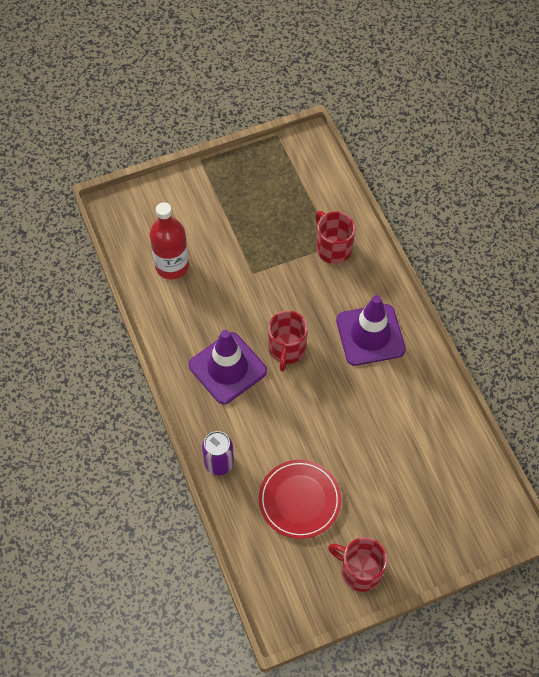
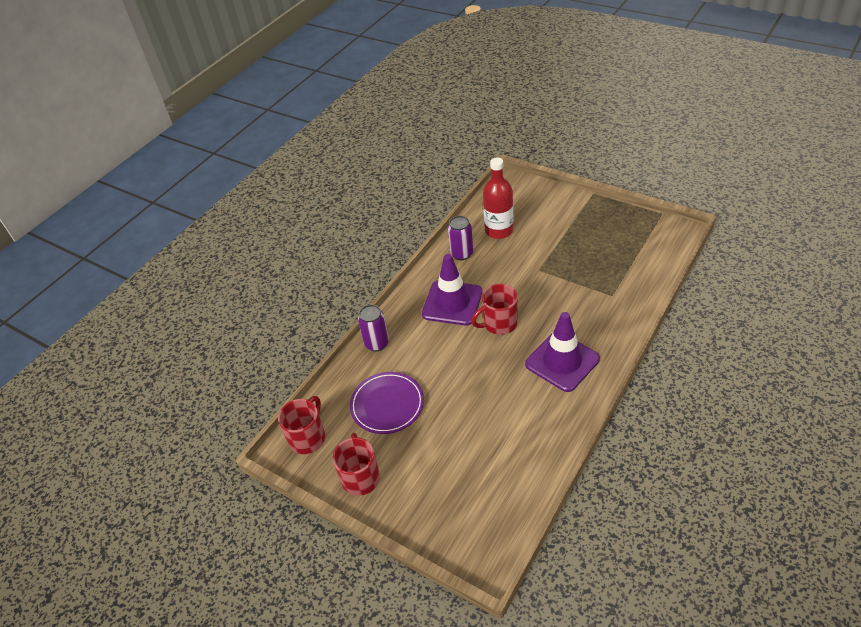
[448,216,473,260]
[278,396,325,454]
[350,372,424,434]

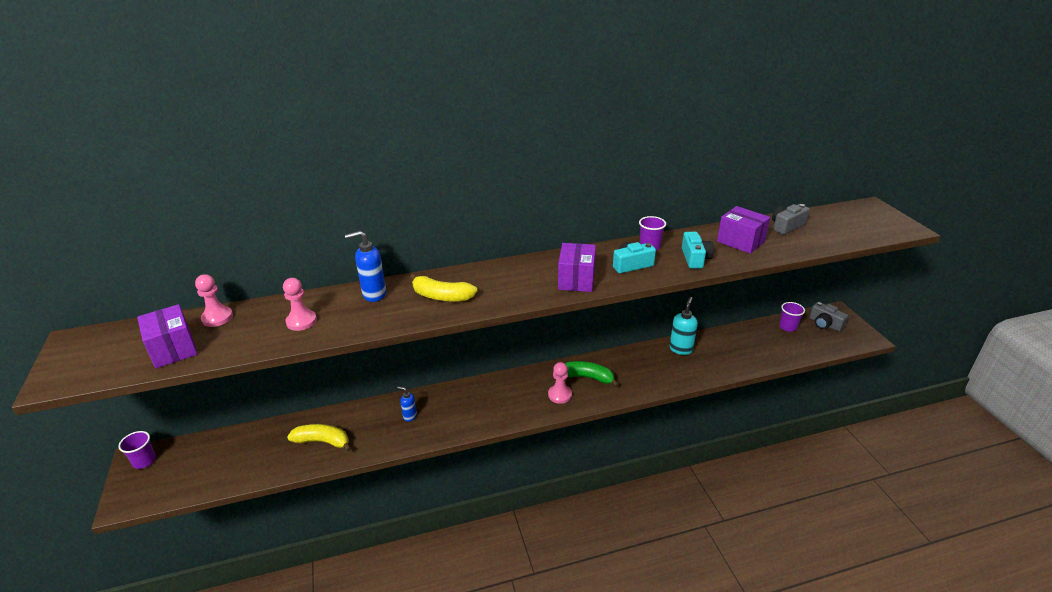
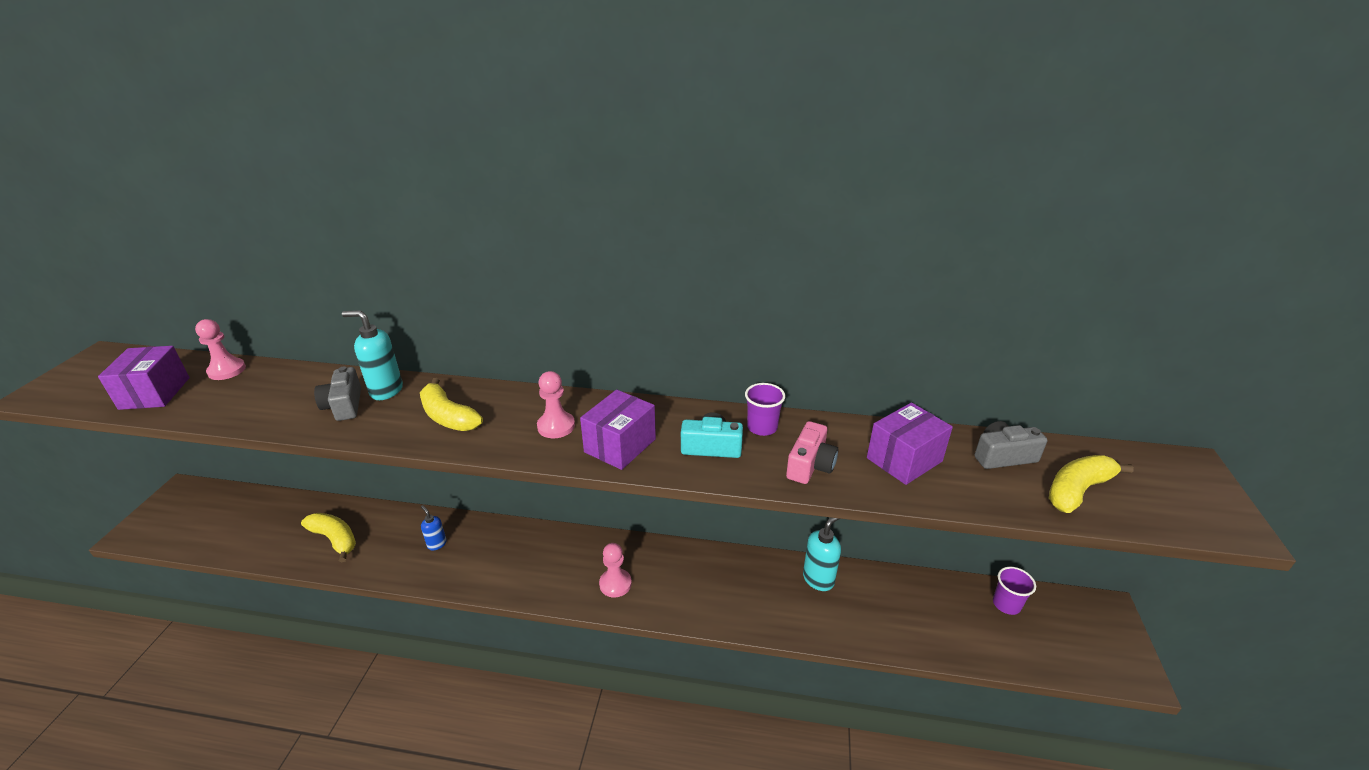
[118,431,156,469] (first image)
[565,361,619,387] (first image)
[1049,455,1134,513]
[537,371,575,438]
[314,366,361,421]
[342,310,403,400]
[786,421,838,484]
[867,403,953,485]

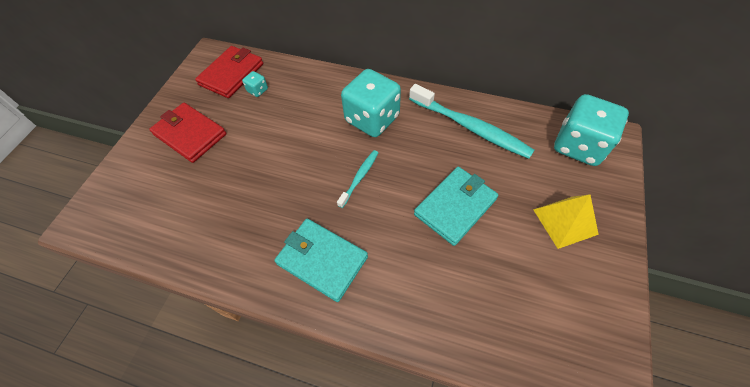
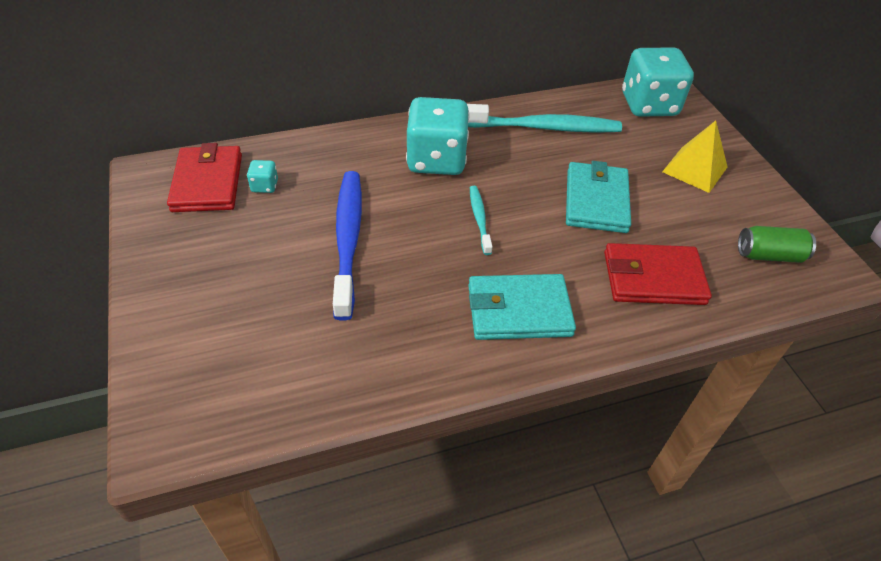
[333,171,362,321]
[738,226,816,263]
[604,243,712,305]

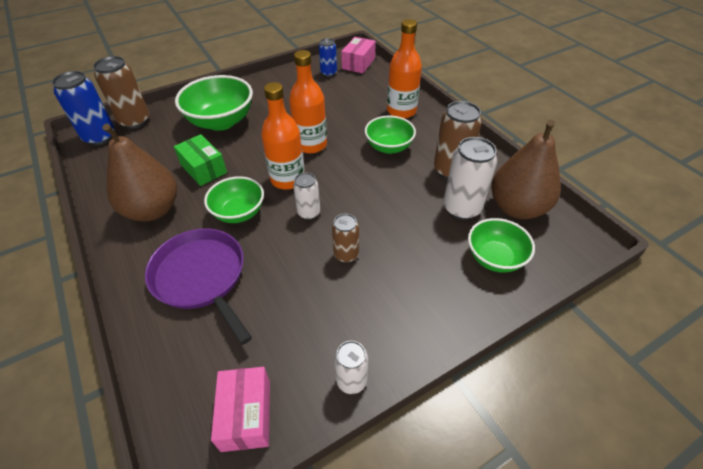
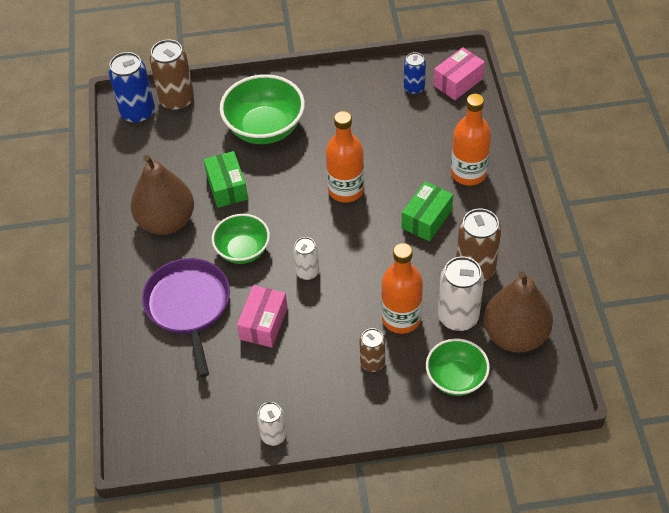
[237,285,288,347]
[381,243,423,334]
[359,328,385,372]
[402,182,453,241]

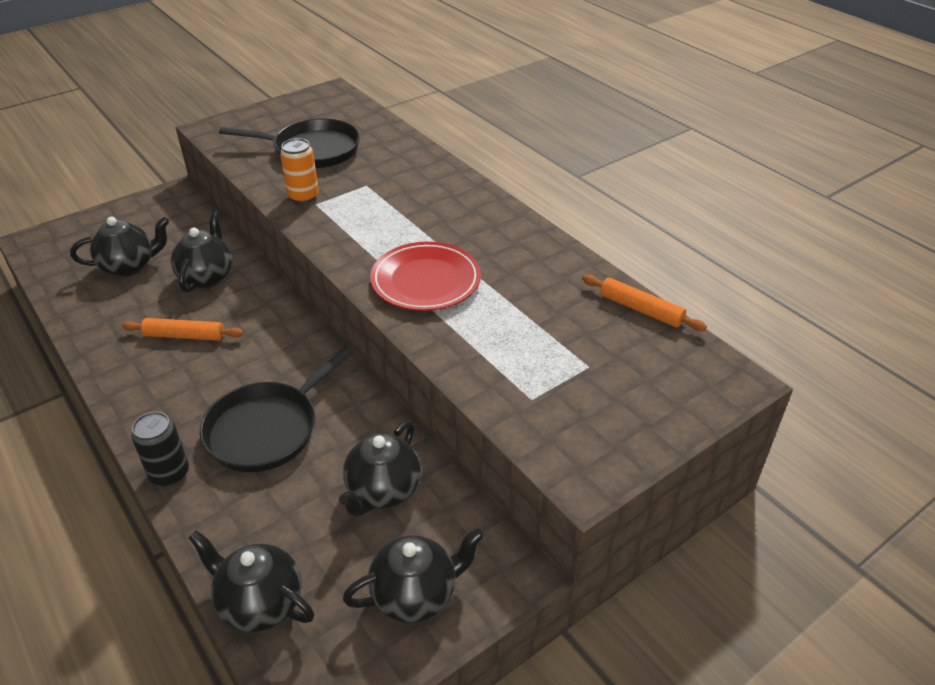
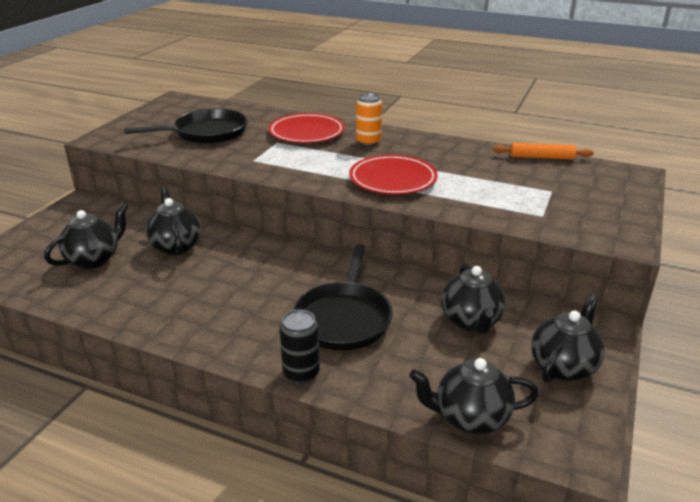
[122,318,244,341] (first image)
[268,113,345,143]
[356,93,382,146]

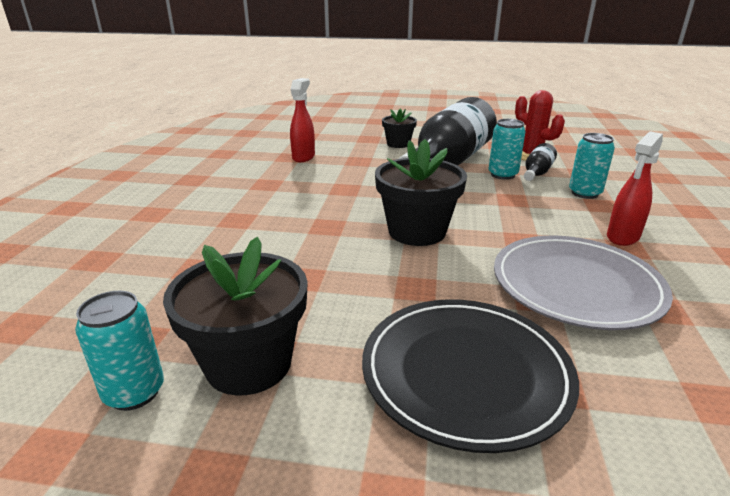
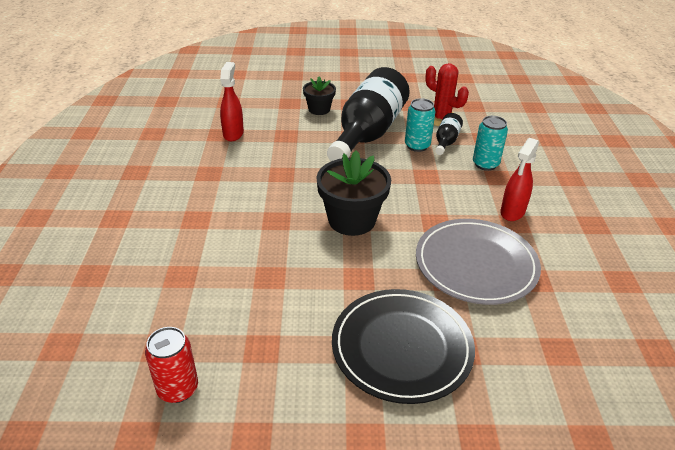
[163,237,308,396] (first image)
[145,327,198,403]

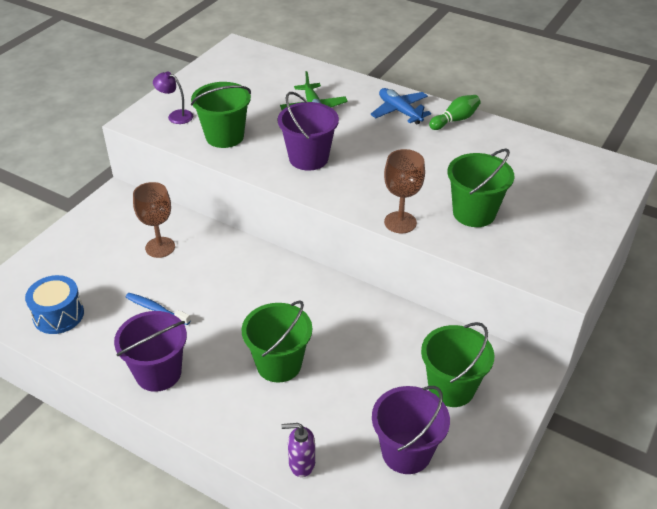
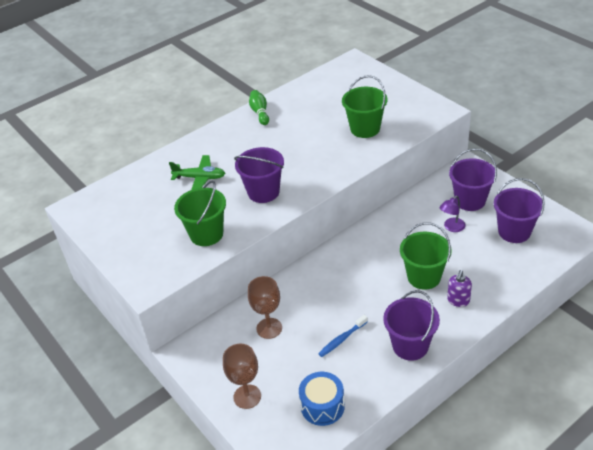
[370,88,431,125] (first image)
[440,196,465,232]
[447,270,472,307]
[223,344,261,409]
[449,148,497,211]

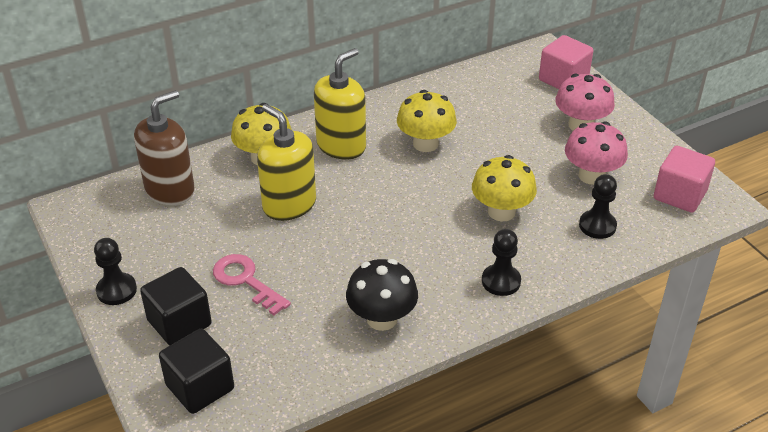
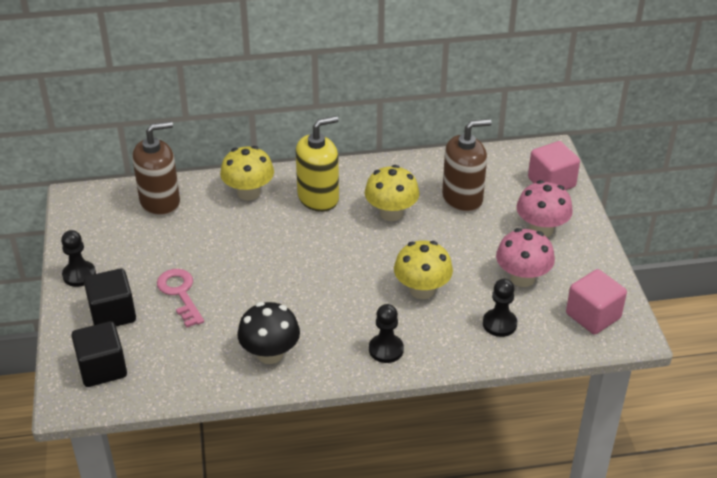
[257,104,316,221] (first image)
[442,119,492,213]

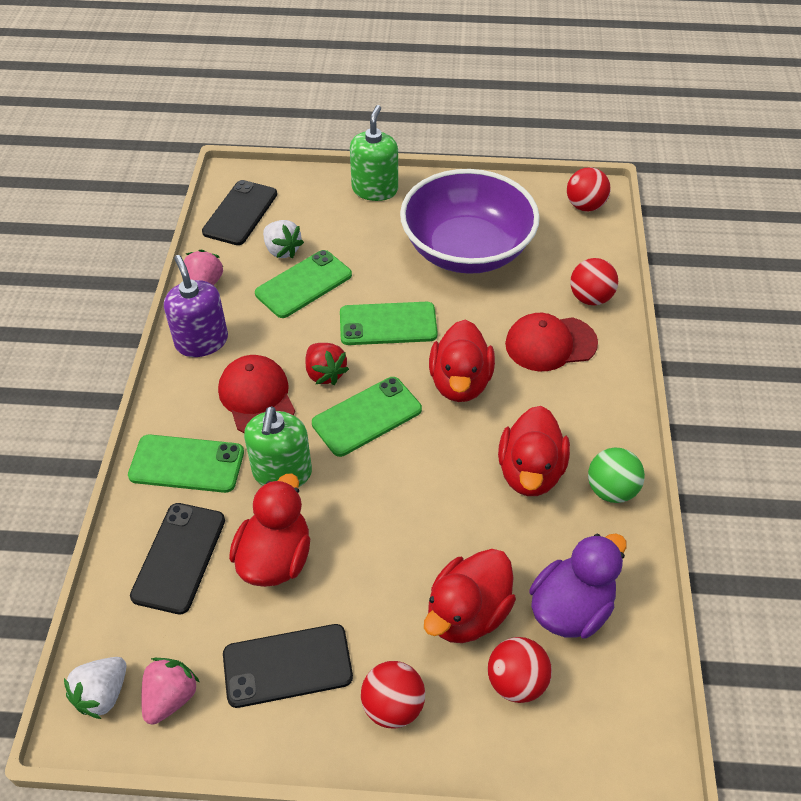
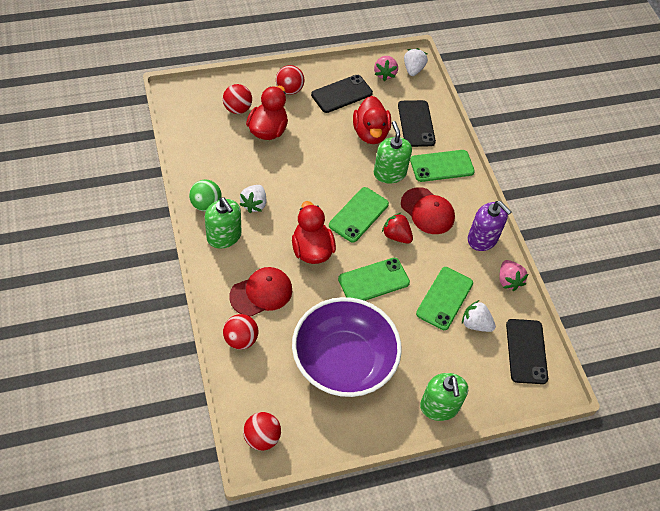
[529,533,627,639] (first image)
[205,197,241,249]
[239,185,266,213]

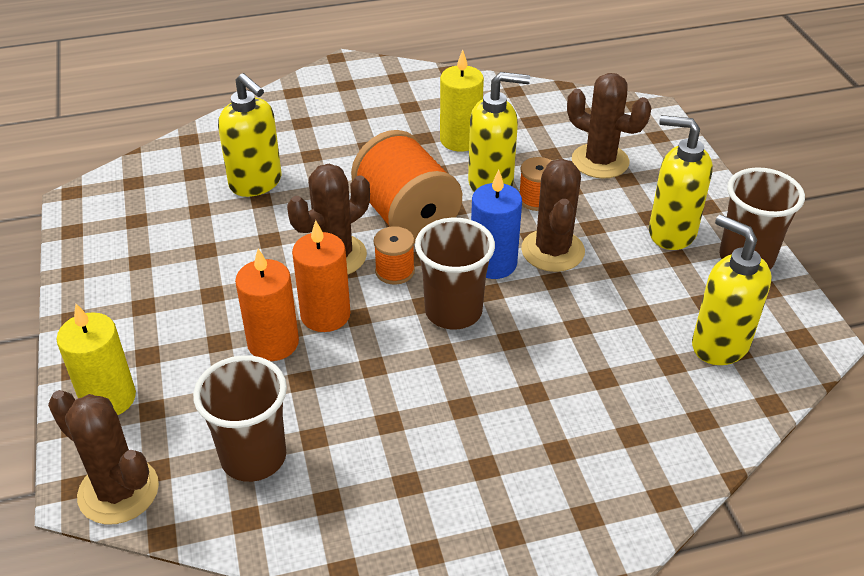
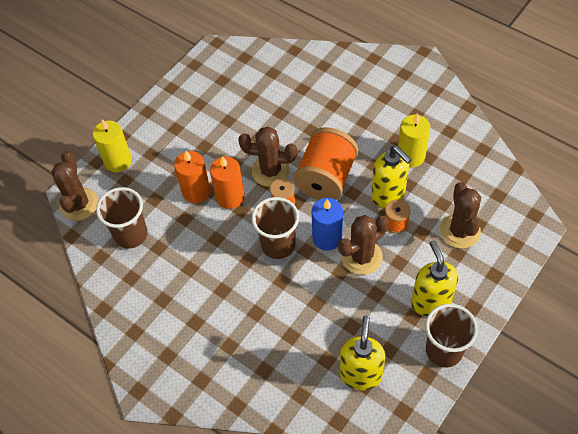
[218,73,281,197] (first image)

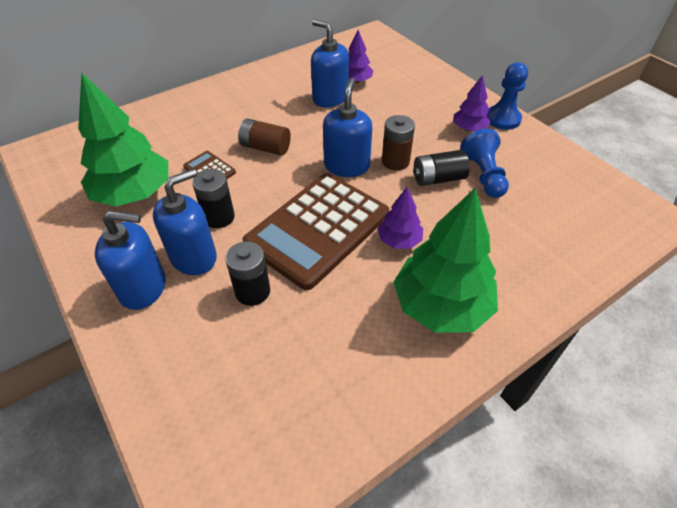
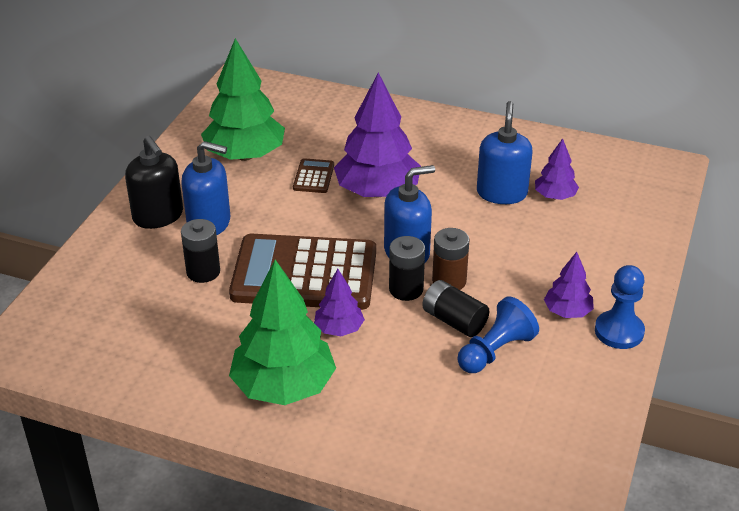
[389,236,425,301]
[334,73,421,197]
[125,136,183,229]

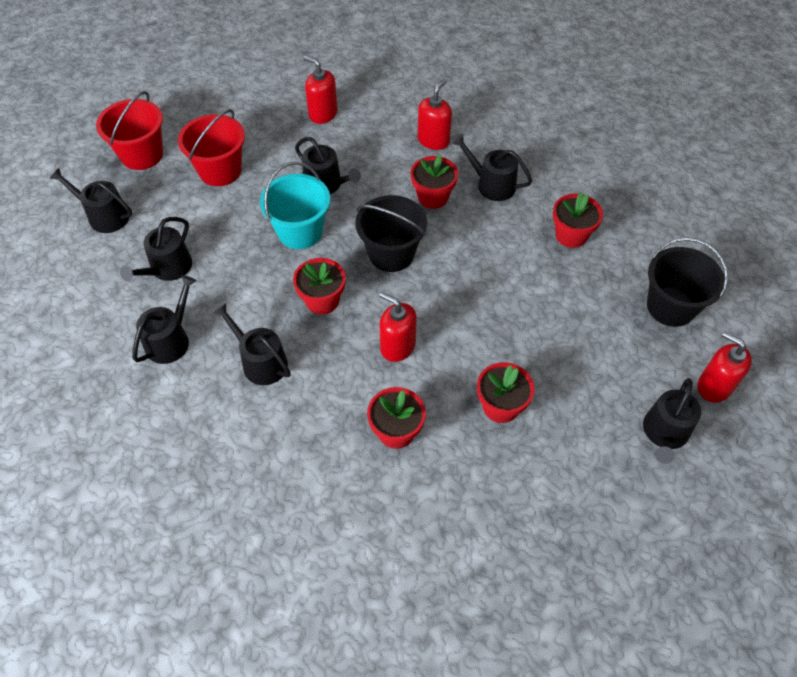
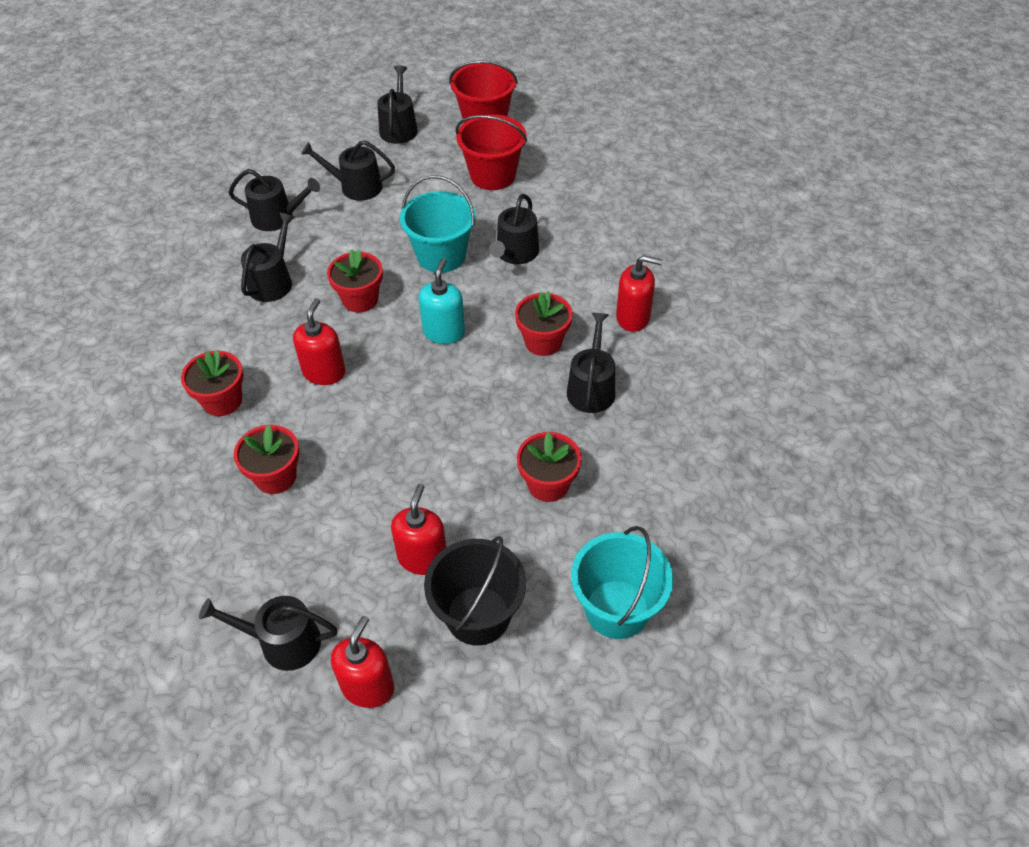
[571,526,673,639]
[391,484,446,575]
[418,258,465,344]

